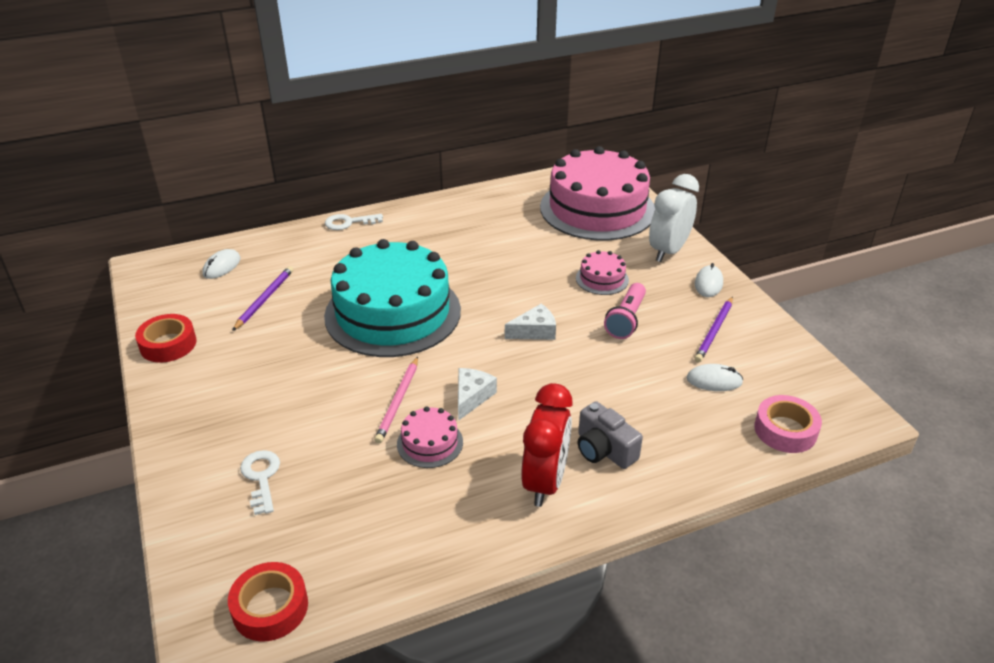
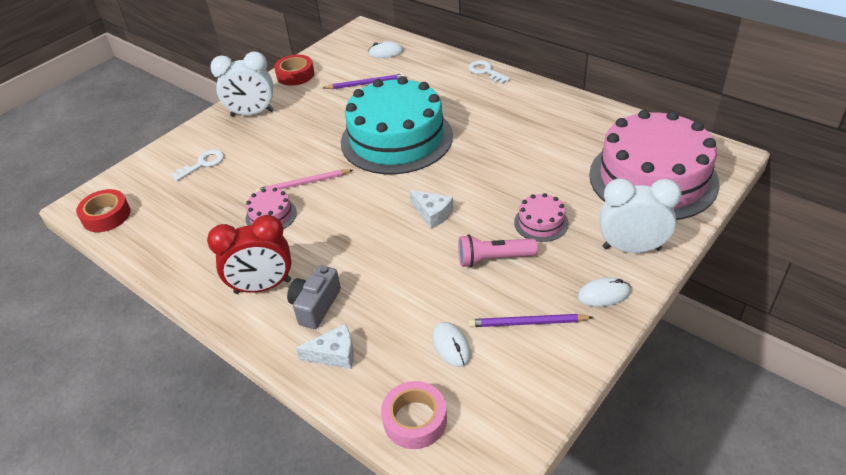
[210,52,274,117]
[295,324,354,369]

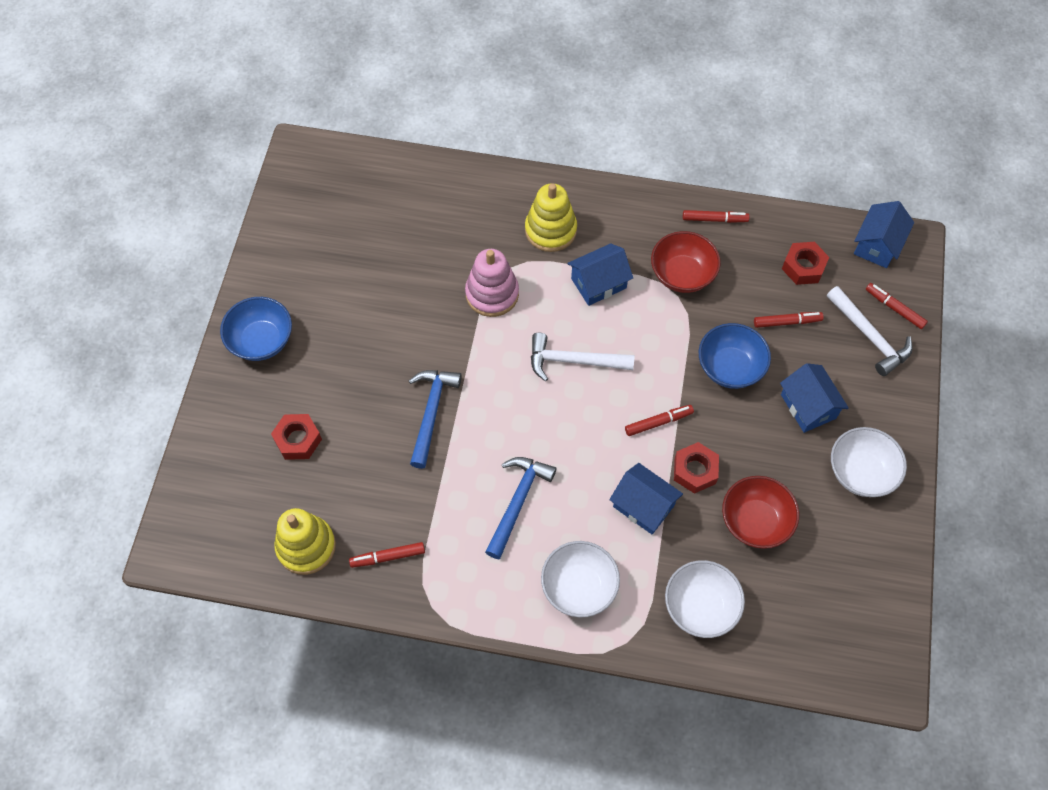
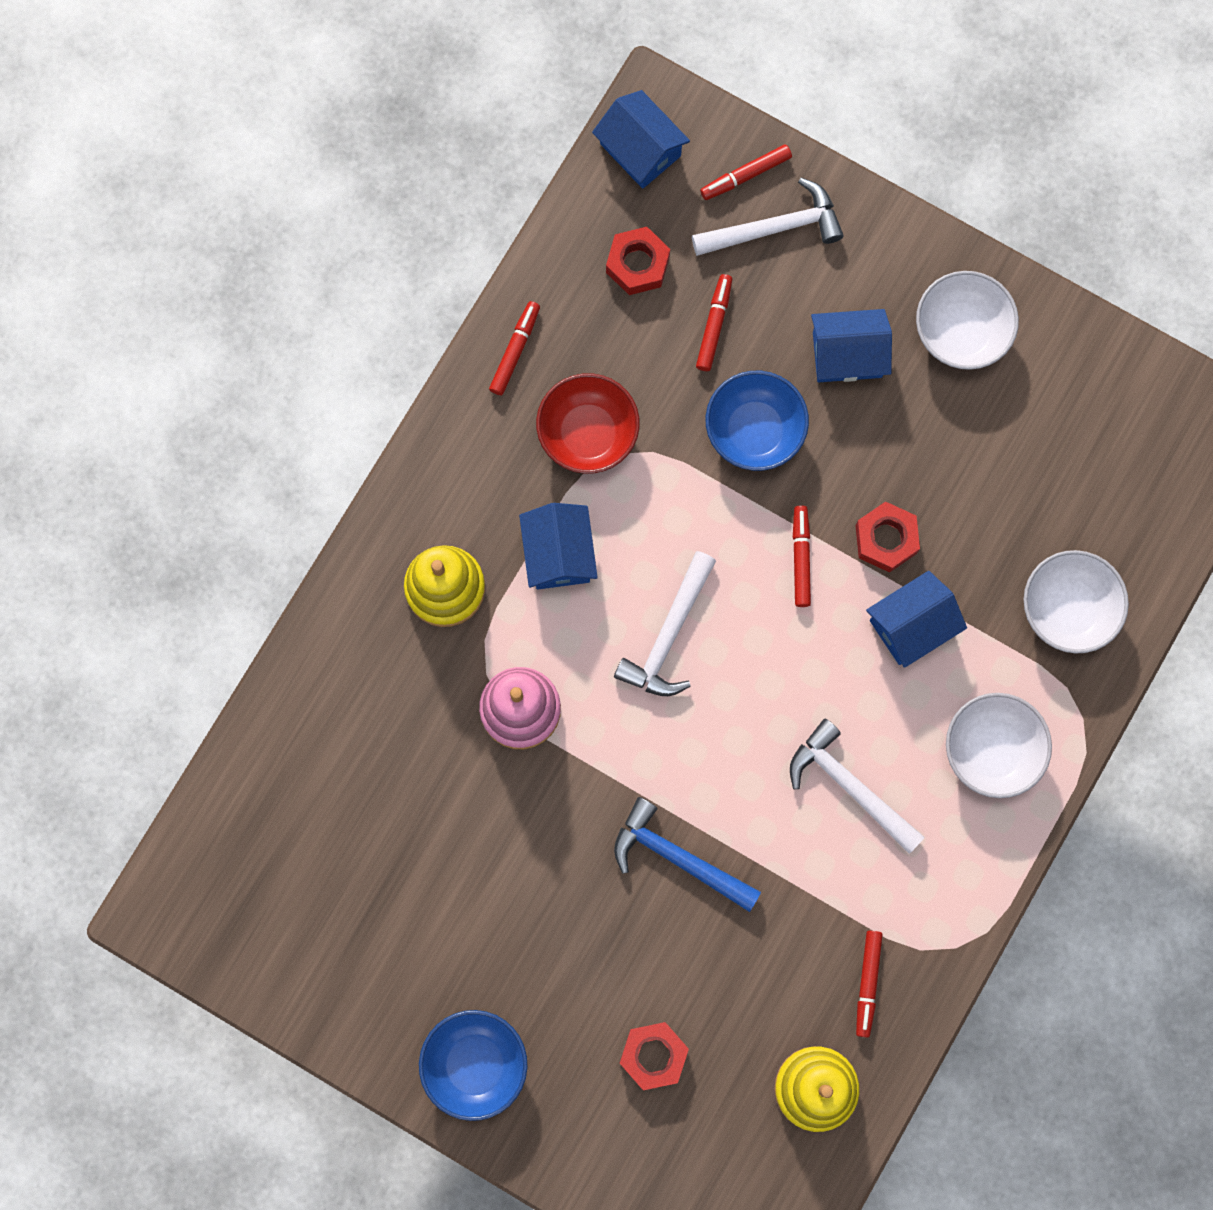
[722,476,799,549] (first image)
[790,719,925,854]

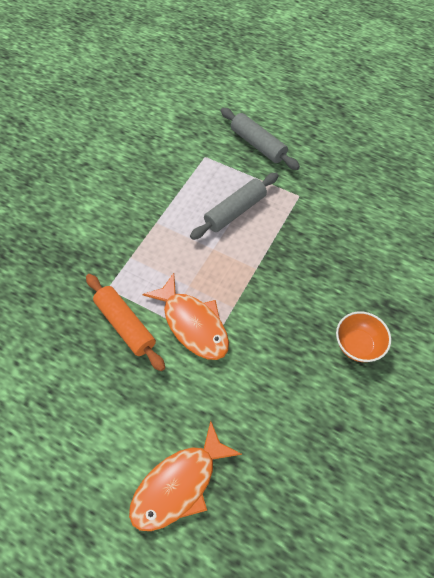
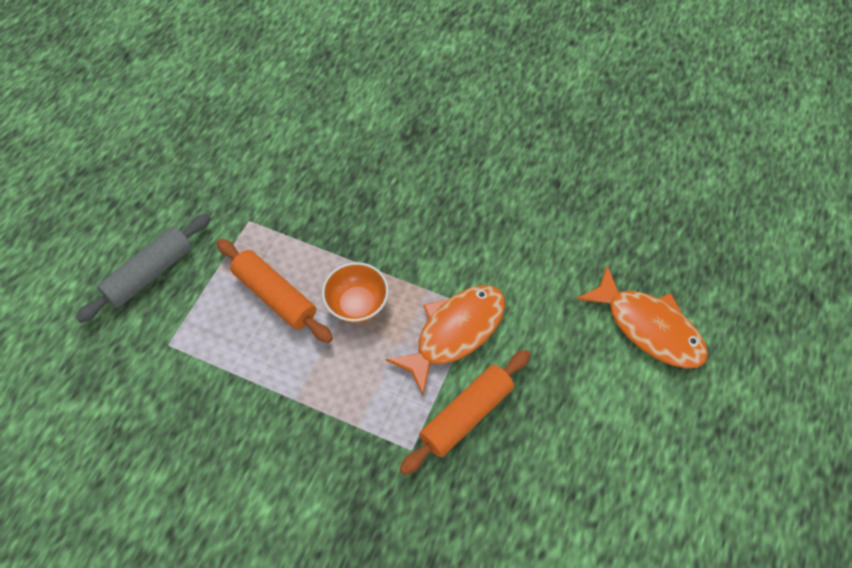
[322,262,389,323]
[217,239,333,343]

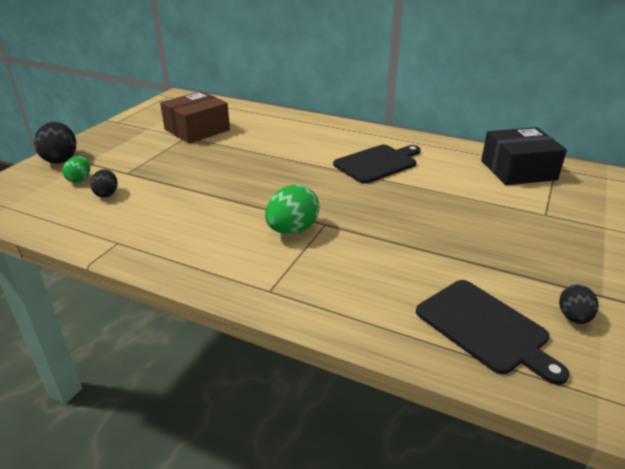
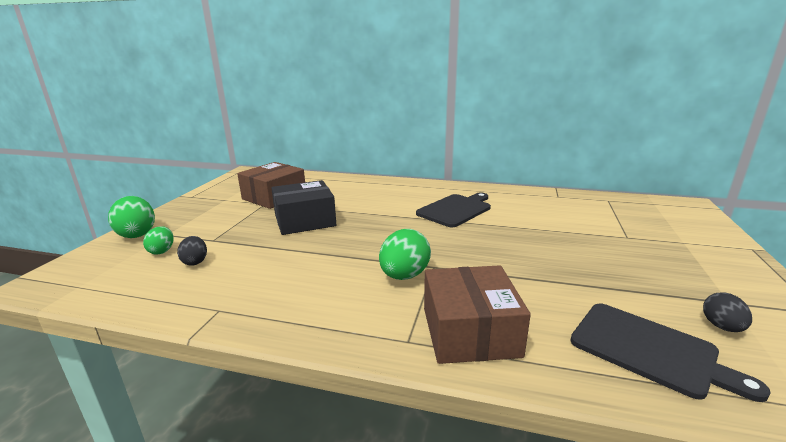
[424,265,531,364]
[271,180,336,235]
[108,196,155,238]

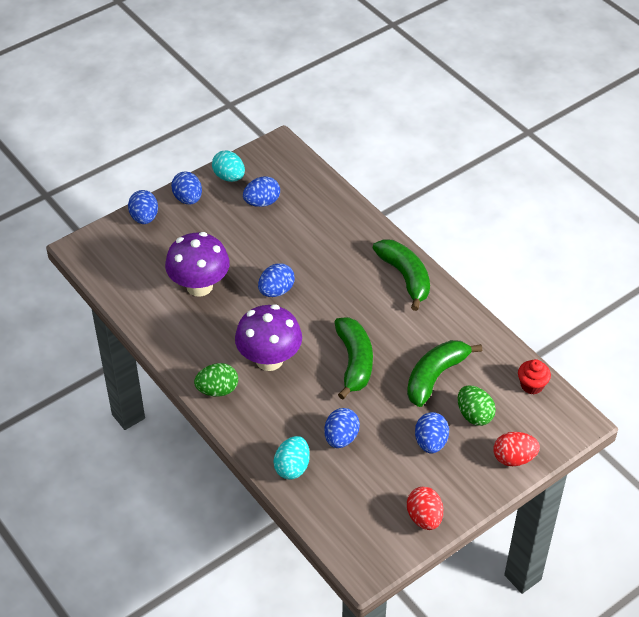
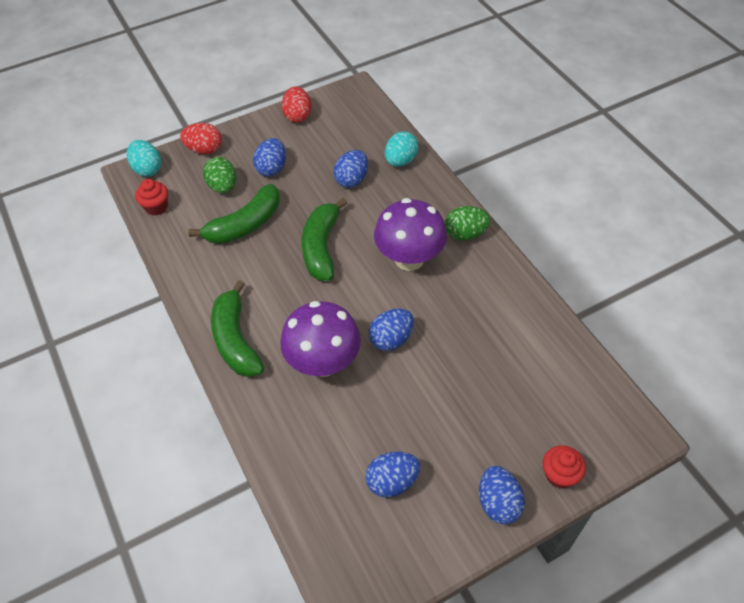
[280,301,361,377]
[127,140,161,177]
[543,445,586,489]

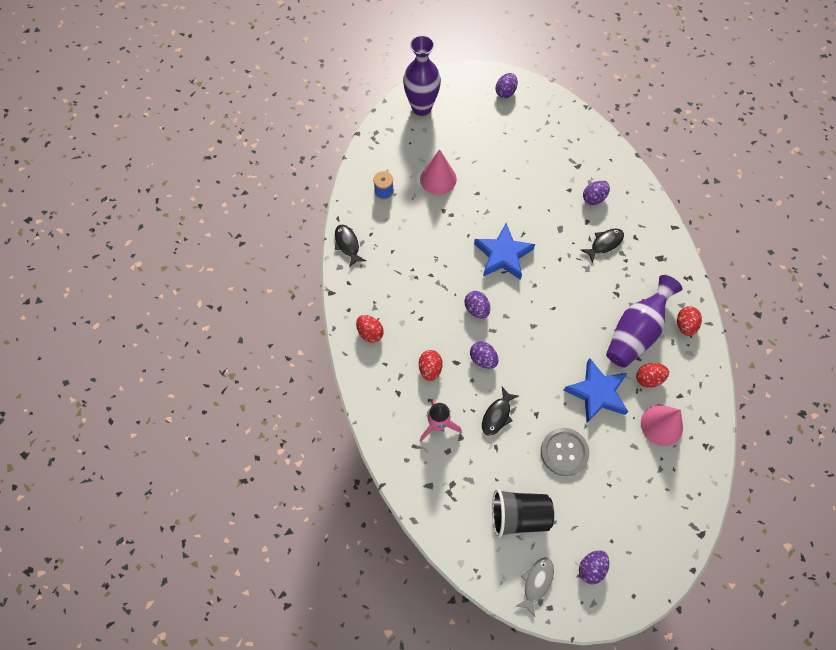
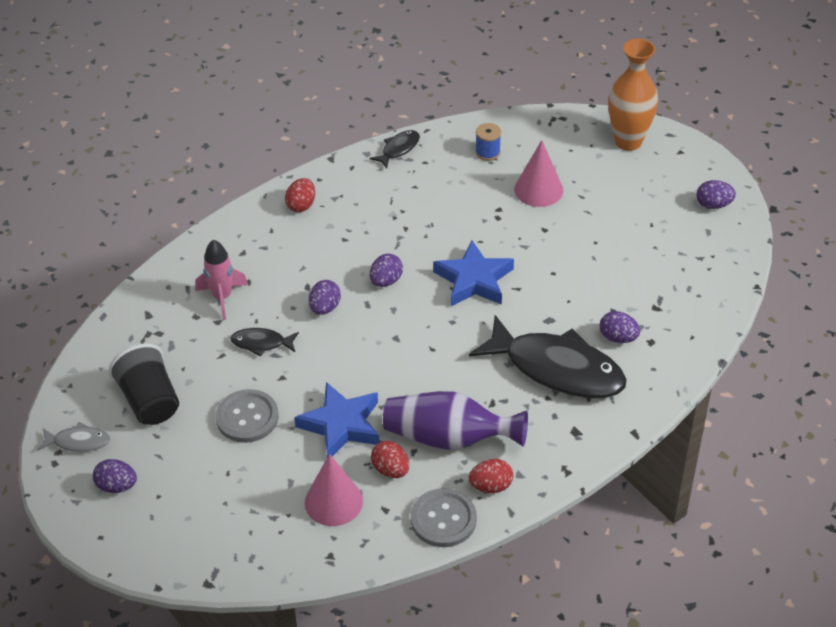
[419,350,442,381] (first image)
[411,488,477,547]
[608,39,658,151]
[469,315,627,399]

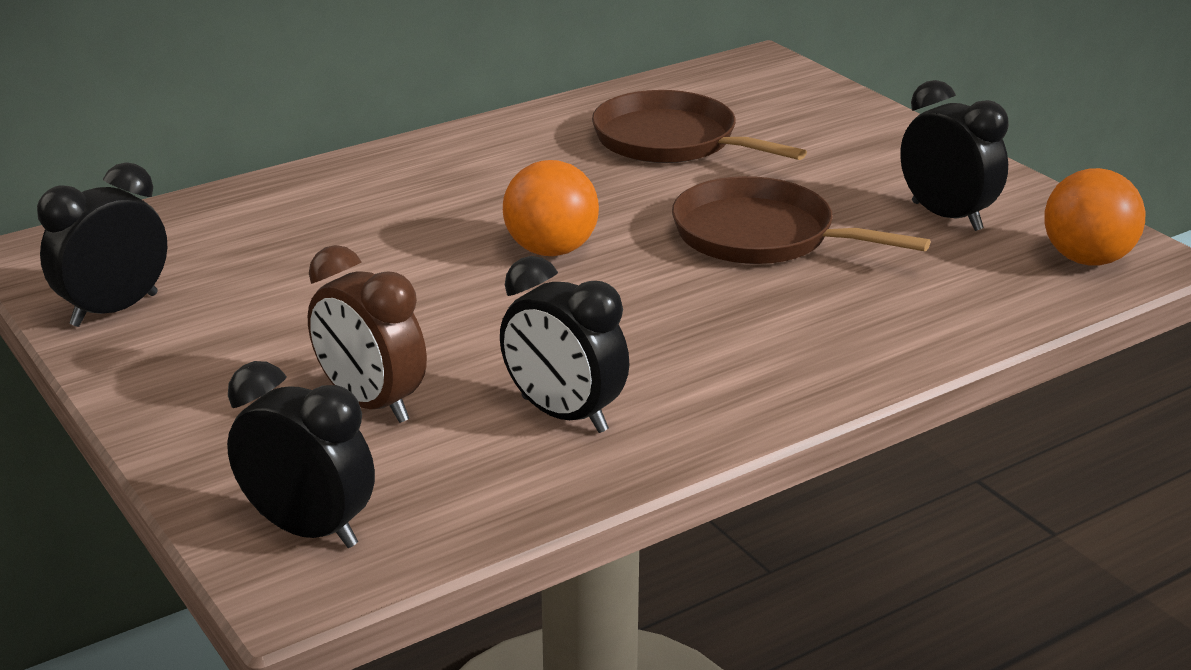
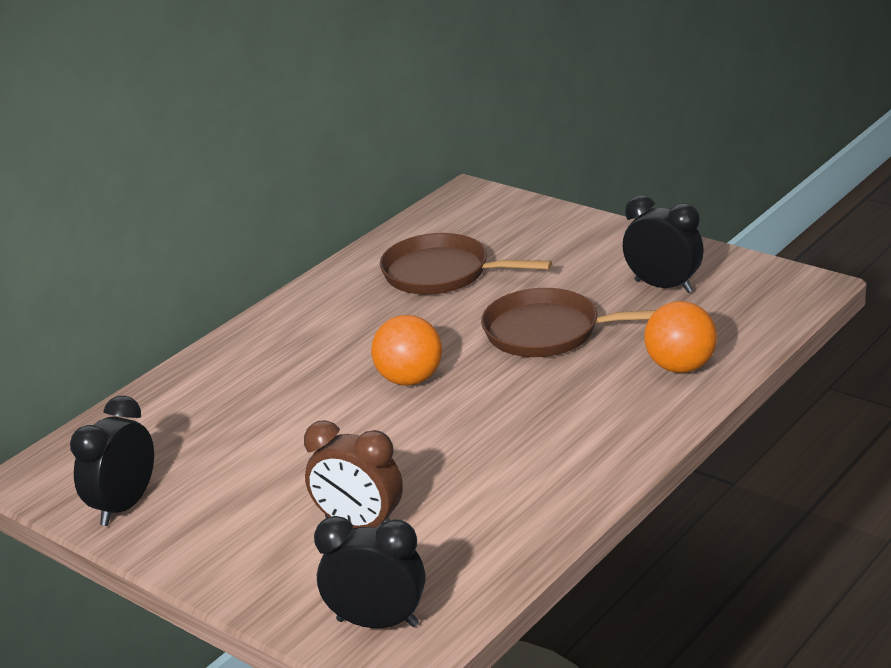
[500,256,629,433] (first image)
[644,301,717,373]

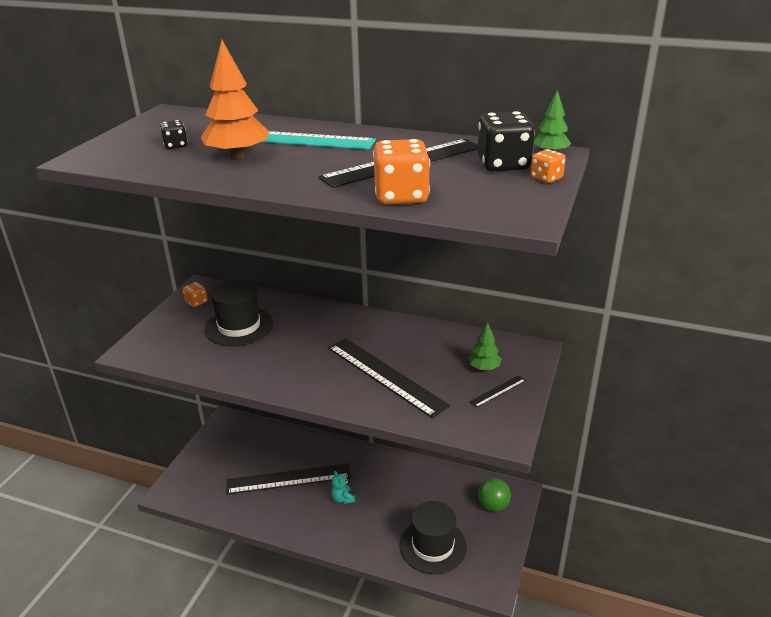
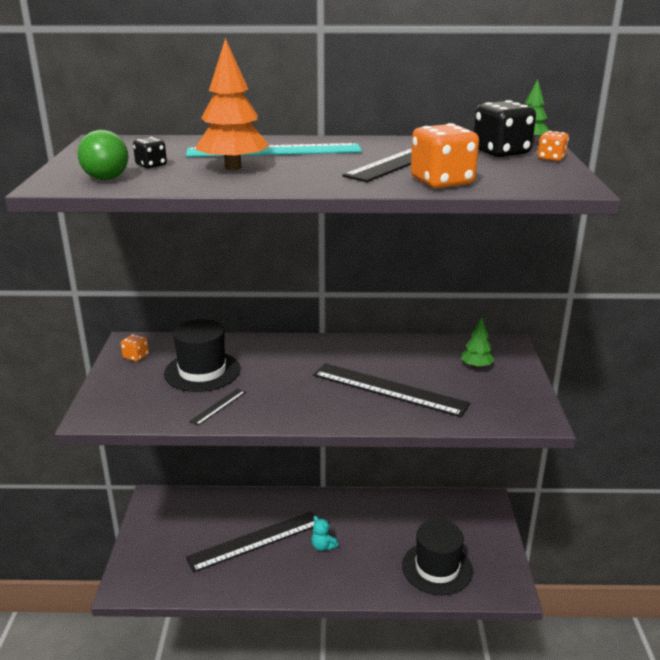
[189,389,246,425]
[77,130,128,180]

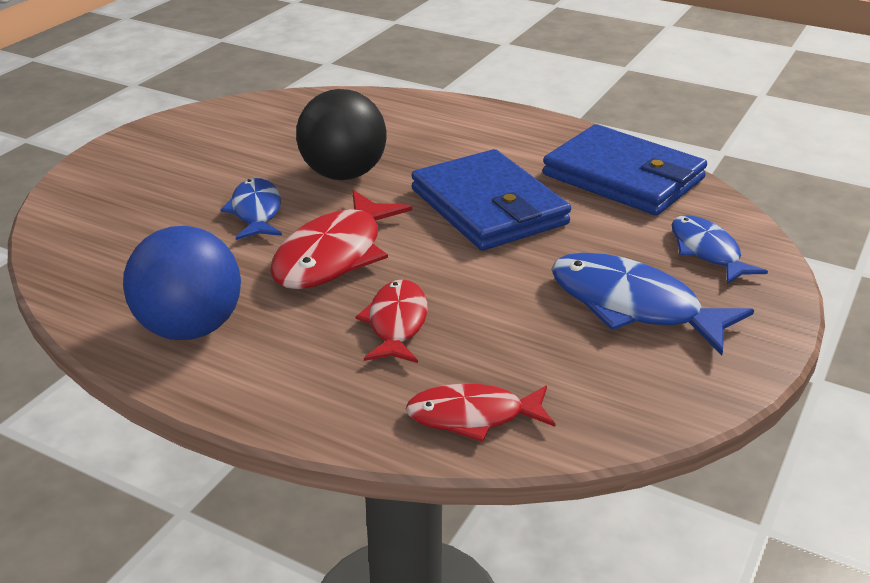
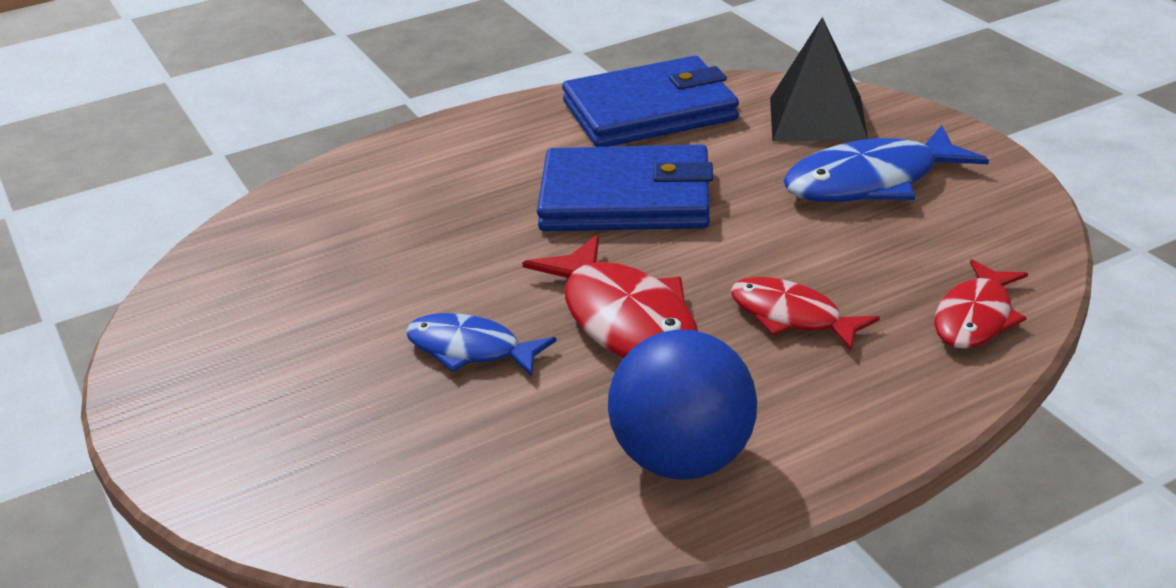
[296,89,387,180] (first image)
[770,17,868,141]

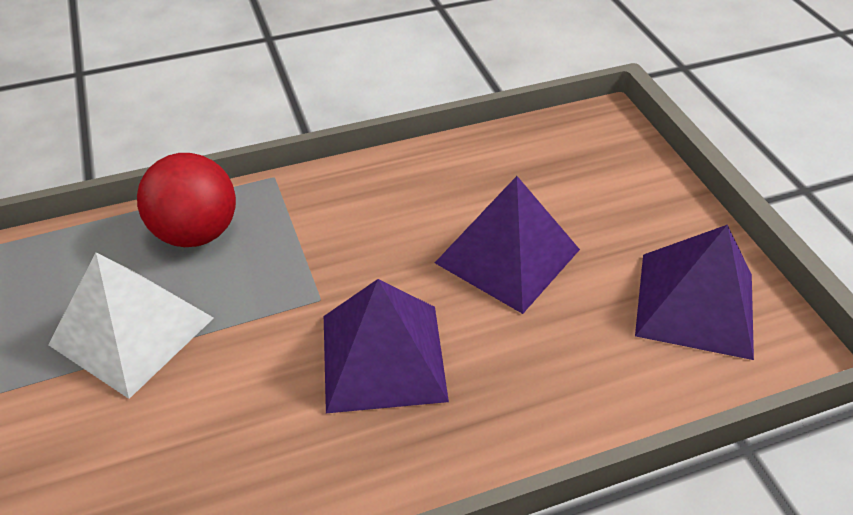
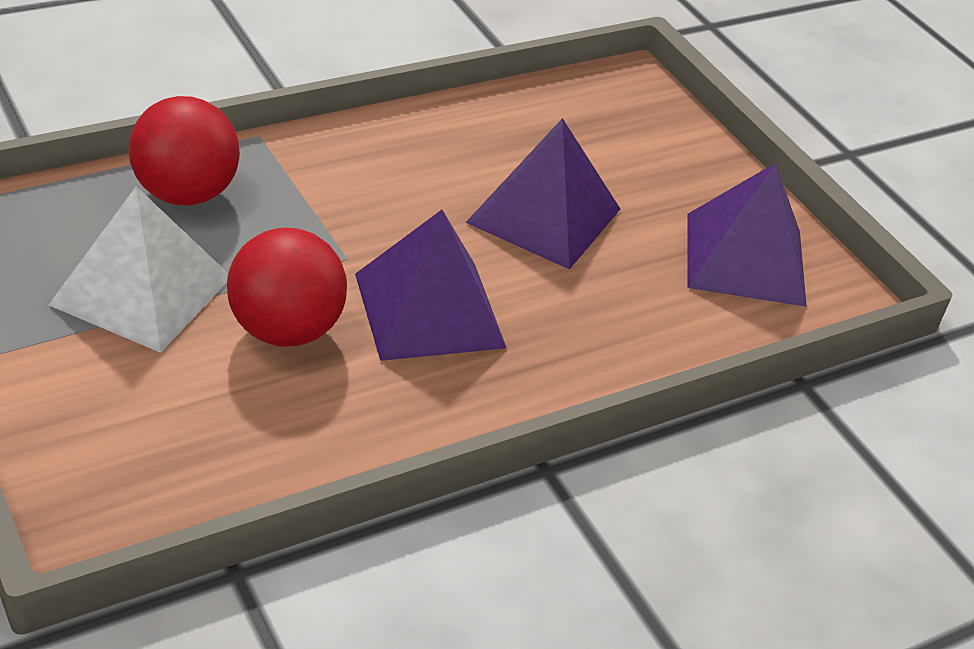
[227,228,347,346]

